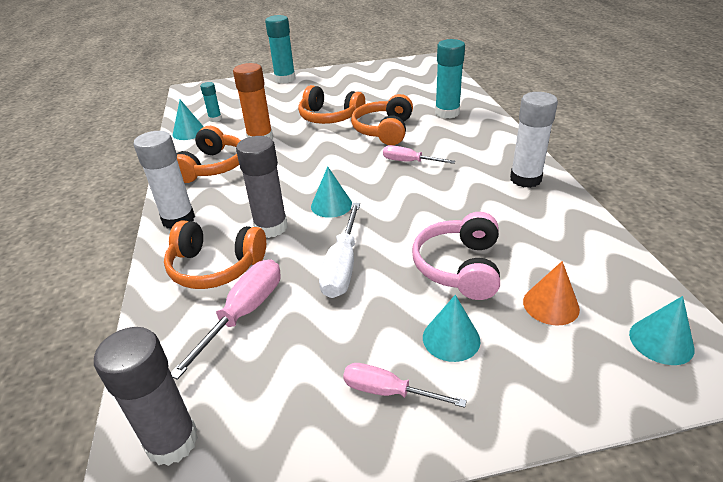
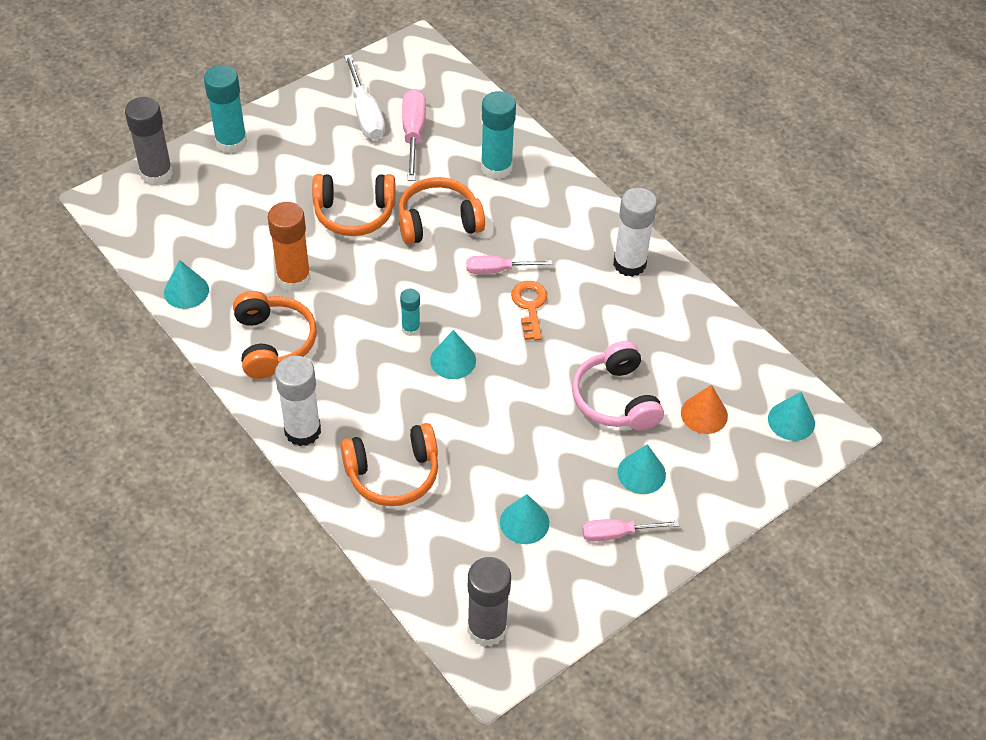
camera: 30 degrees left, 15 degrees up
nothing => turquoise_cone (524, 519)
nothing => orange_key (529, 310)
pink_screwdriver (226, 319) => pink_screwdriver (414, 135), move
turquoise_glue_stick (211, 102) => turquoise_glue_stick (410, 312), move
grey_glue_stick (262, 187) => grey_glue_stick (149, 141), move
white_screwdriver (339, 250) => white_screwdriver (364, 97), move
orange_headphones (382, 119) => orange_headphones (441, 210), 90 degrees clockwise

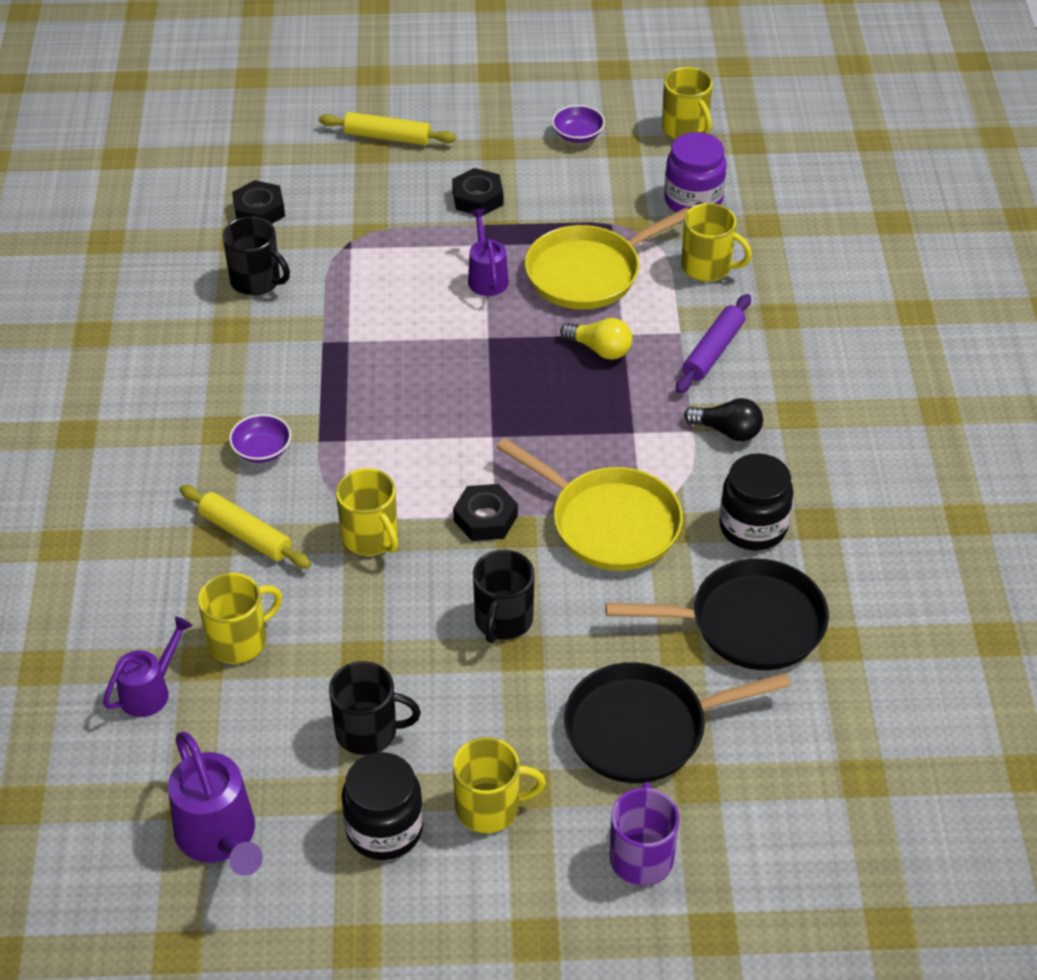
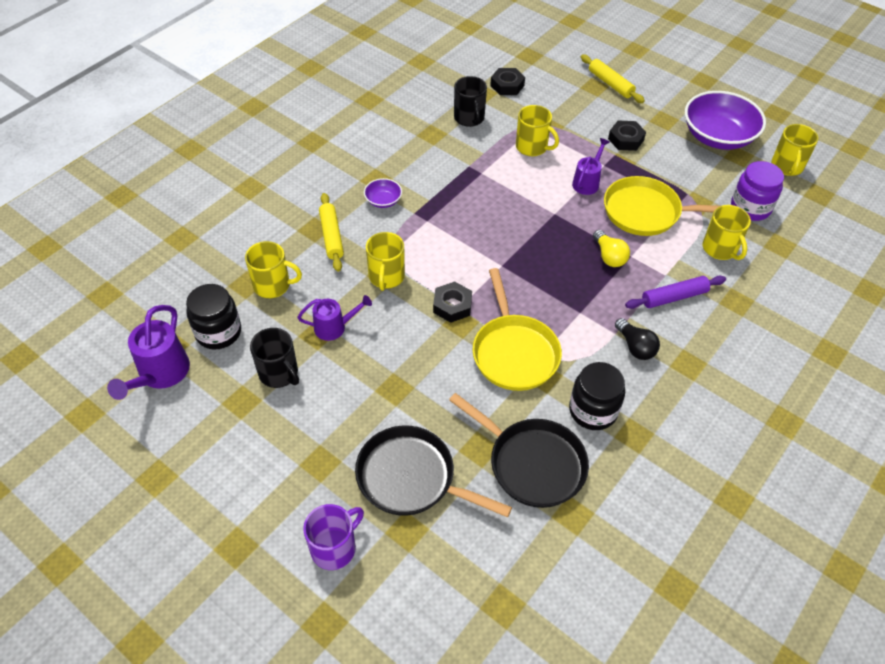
camera: 40 degrees right, 5 degrees up
black_mug (504, 596) => nothing
purple_watering_can (147, 667) => purple_watering_can (335, 318), move
black_jar (382, 806) => black_jar (213, 316), move
yellow_mug (499, 785) => yellow_mug (537, 130), move
purple_bowl (578, 124) => purple_bowl (725, 120), x2.22

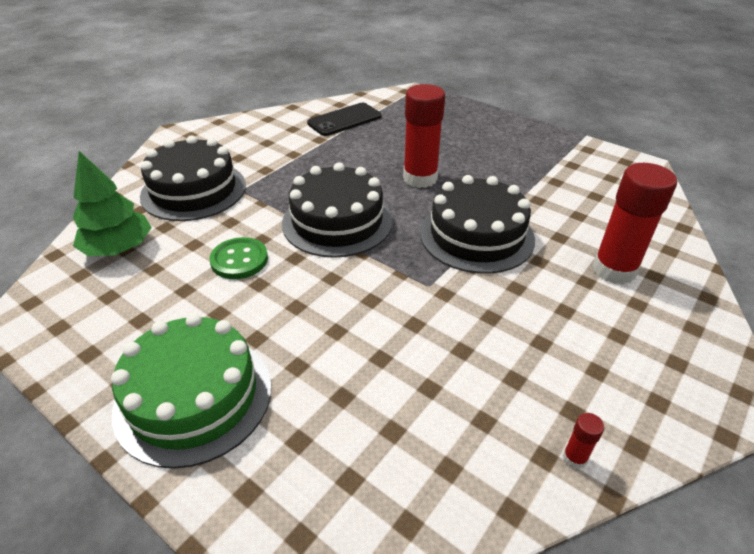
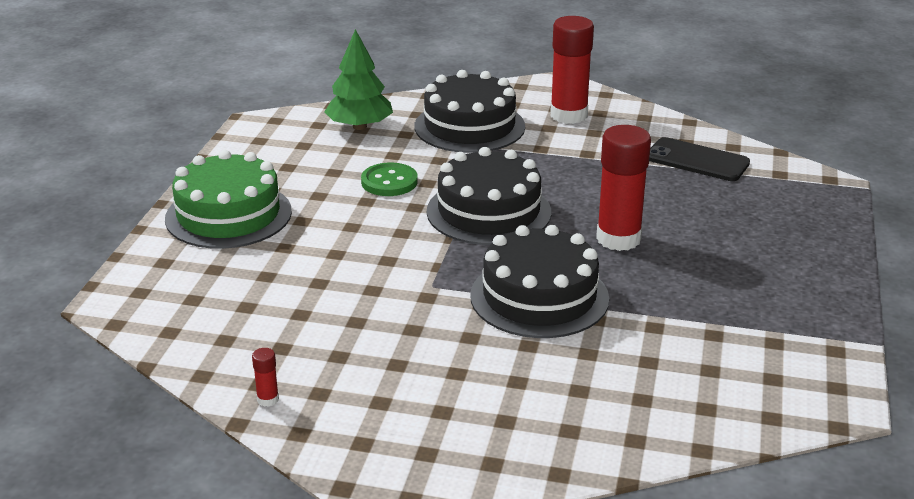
camera: 65 degrees right, 10 degrees down
red_glue_stick (634, 224) => red_glue_stick (572, 70), move

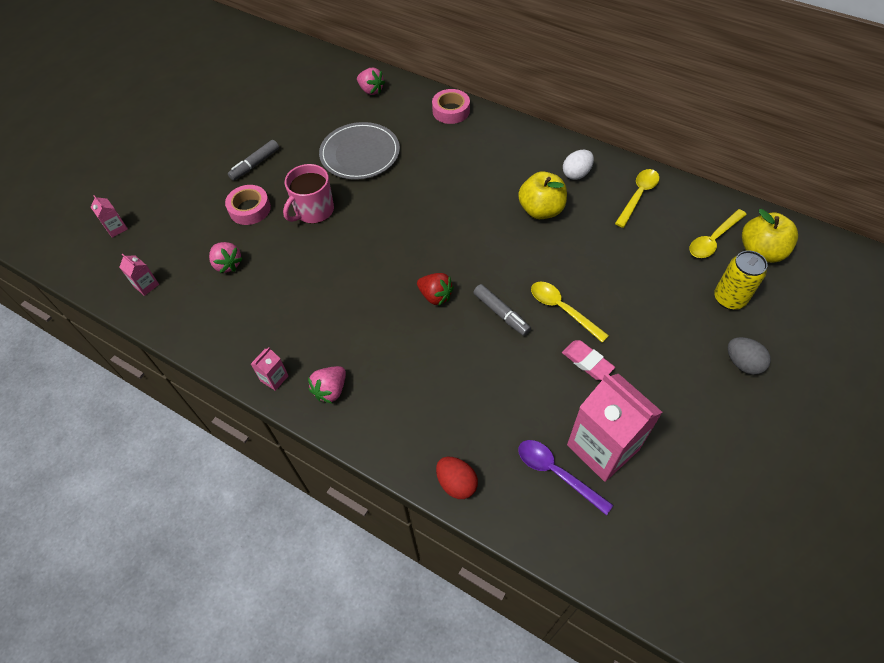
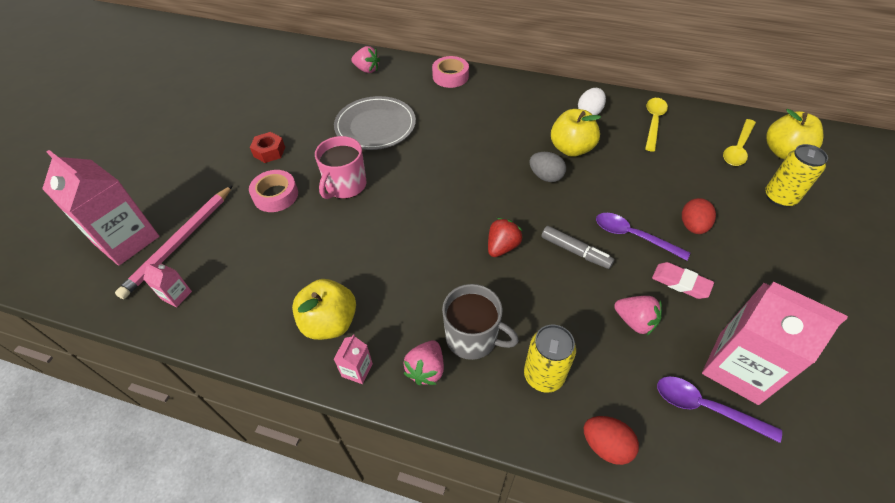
camera: 15 degrees left, 5 degrees down
nothing => pink_pencil (174, 242)
nothing => yellow_apple (324, 309)
nothing => grey_mug (480, 322)
nothing => yellow_can (550, 358)
nothing => red_egg (699, 216)
pink_strawberry (226, 257) => pink_strawberry (638, 315), move
grey_egg (749, 356) => grey_egg (548, 167), move
grey_marker (253, 160) => red_nut (267, 147)
yellow_spoon (570, 312) => purple_spoon (643, 236)
red_strawberry (435, 289) => red_strawberry (505, 237), 75 degrees counterclockwise
pink_carton (109, 216) => pink_carton (100, 208), x2.34

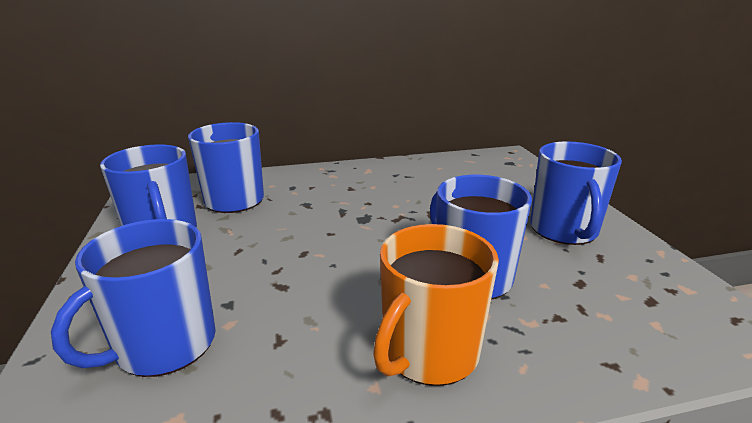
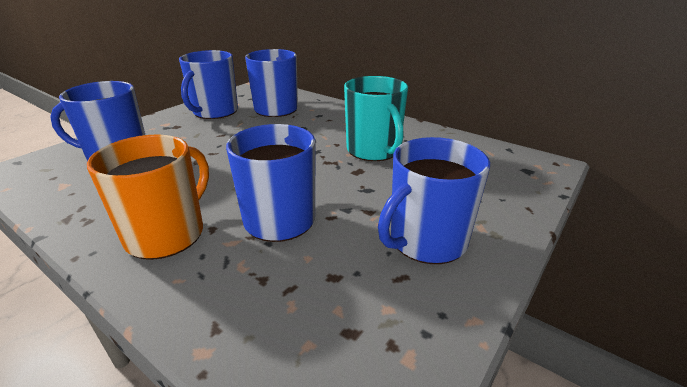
camera: 50 degrees right, 5 degrees up
nothing => turquoise_mug (376, 118)
orange_mug (436, 305) => orange_mug (148, 197), 120 degrees clockwise

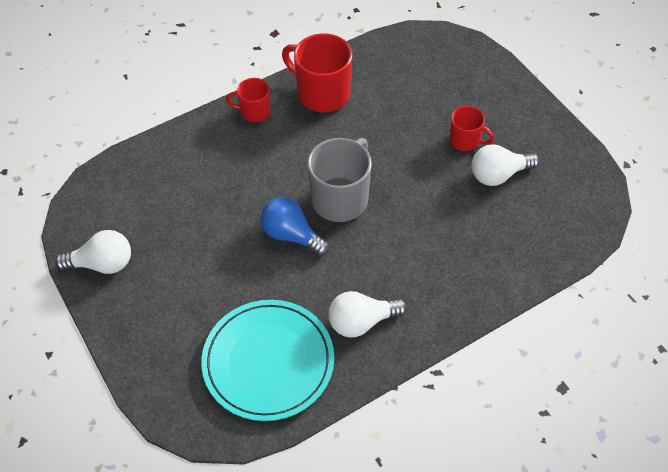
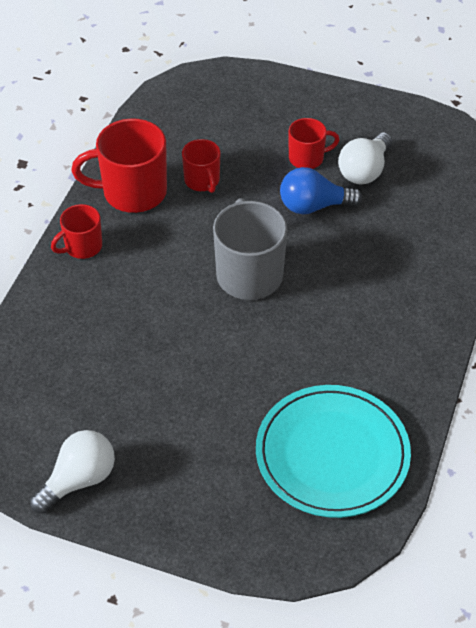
camera: 40 degrees left, 5 degrees down
white_light_bulb (367, 314) => nothing
nothing => red_mug (201, 166)
blue_light_bulb (295, 226) => blue_light_bulb (321, 190), move

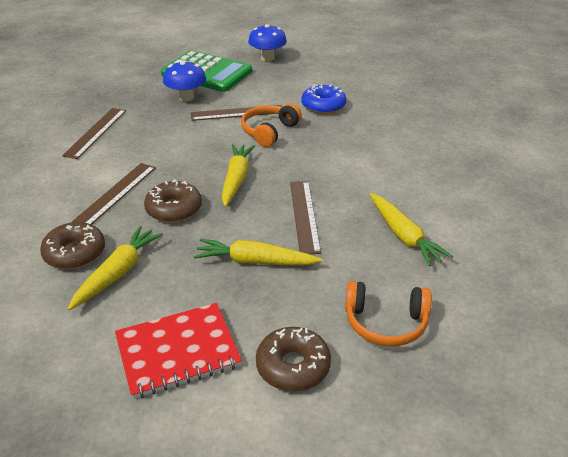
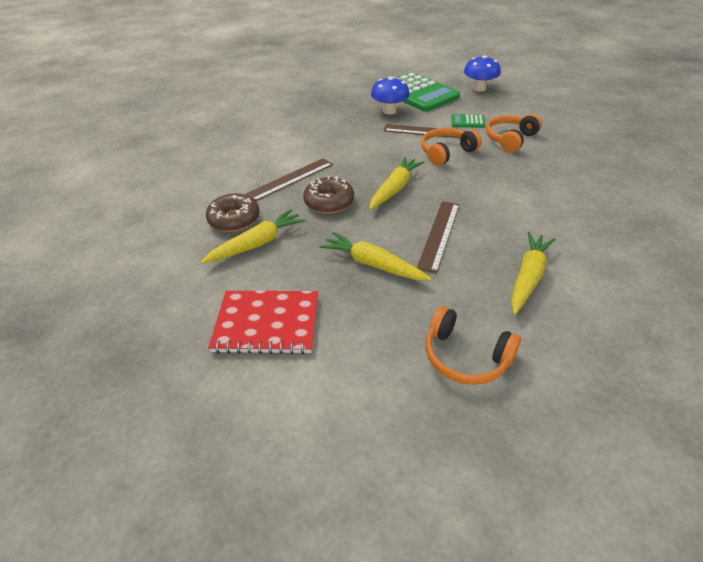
camera: 25 degrees right, 5 degrees up
brown_ruler (94, 133) => nothing
brown_donut (293, 359) => nothing
nothing => green_calculator (468, 121)
blue_donut (323, 99) => orange_headphones (514, 133)
yellow_carrot (411, 230) => yellow_carrot (533, 273), 150 degrees counterclockwise

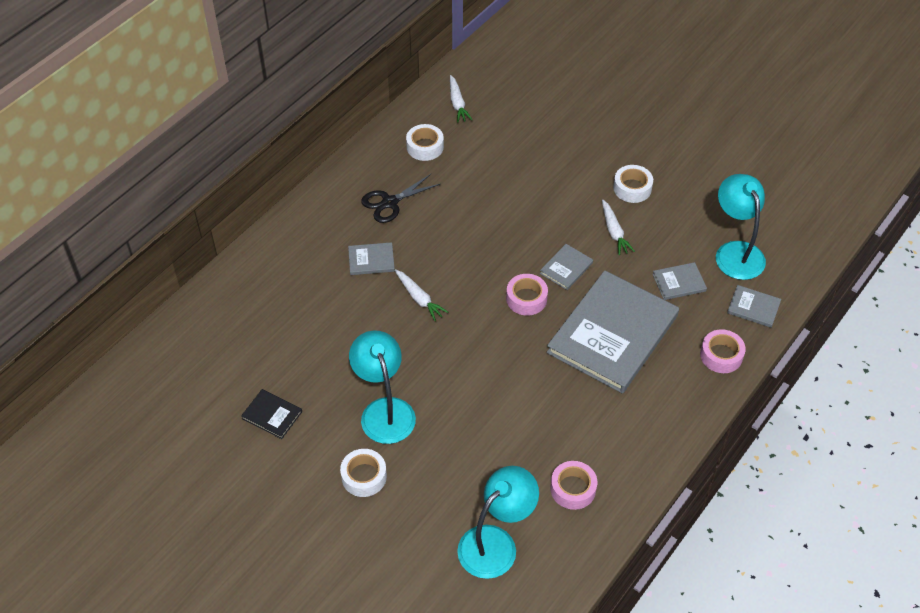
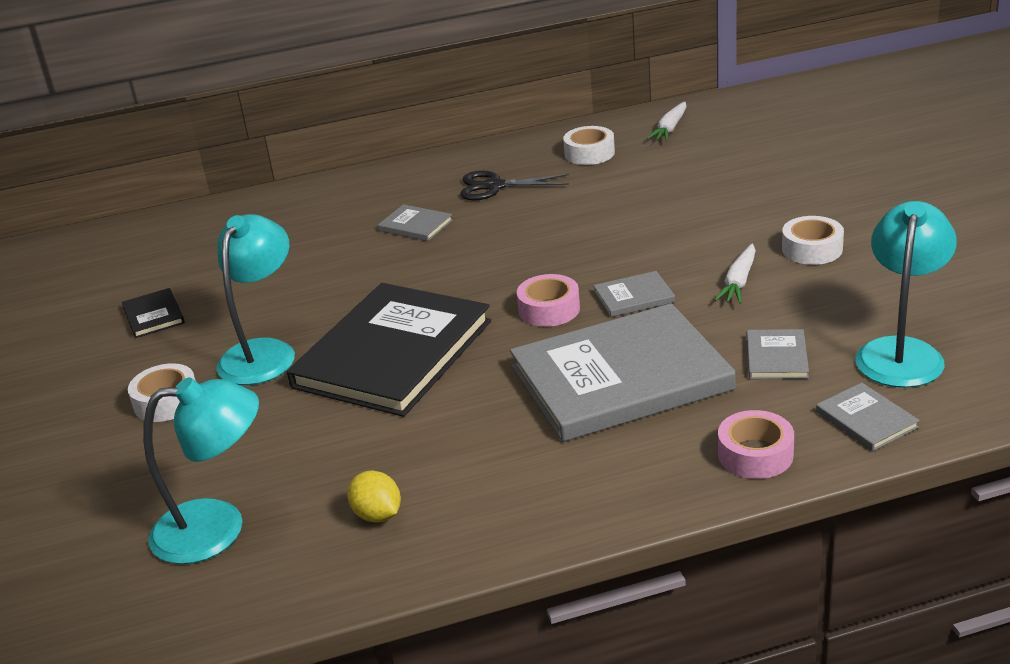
camera: 40 degrees right, 20 degrees down
white_carrot (421, 295) => nothing
nothing => black_book (389, 350)
pink_tape (573, 485) => yellow_lemon (374, 497)
grey_book (680, 281) => grey_book (778, 354), 75 degrees clockwise

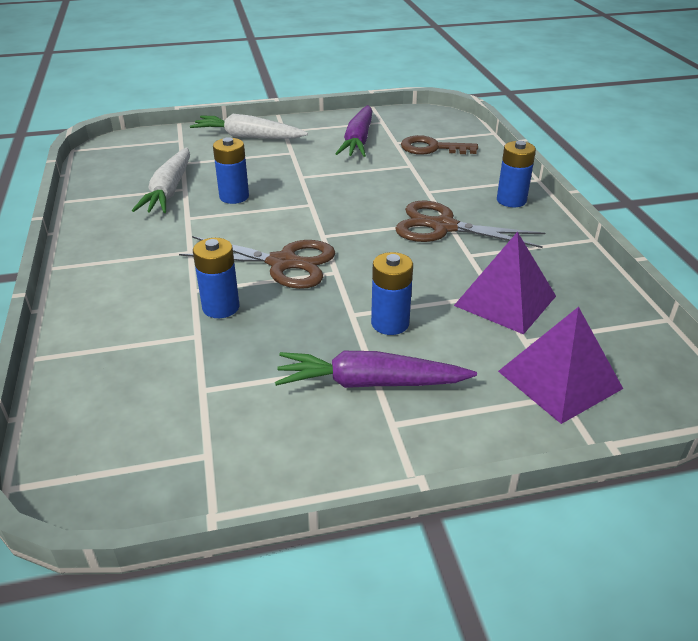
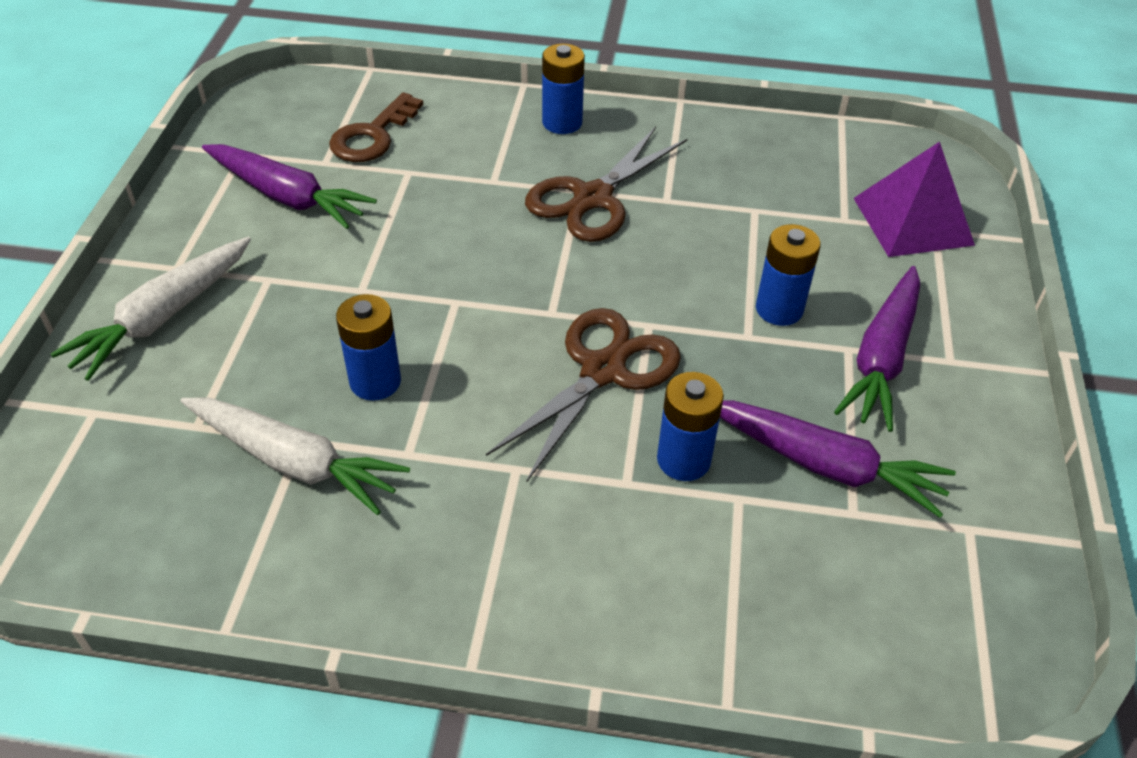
camera: 70 degrees left, 10 degrees up
purple_pyramid (505, 283) => nothing
nothing => purple_carrot (838, 459)

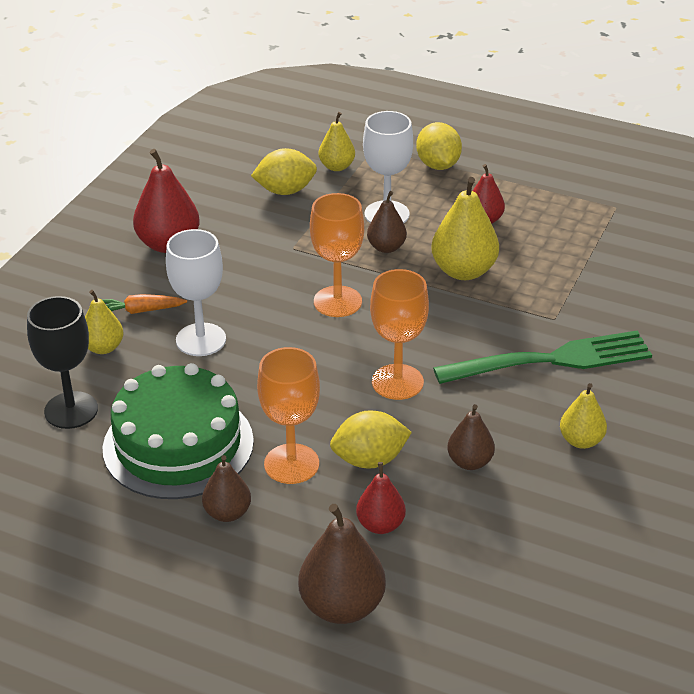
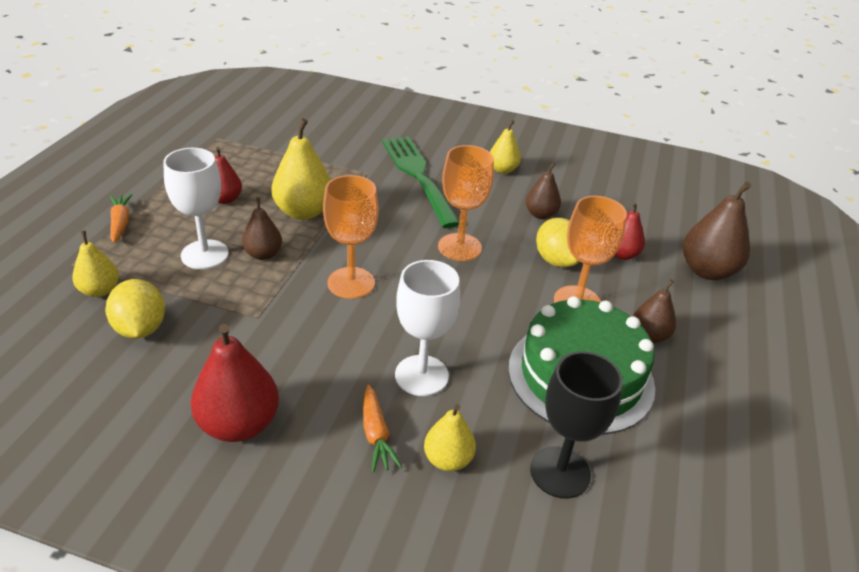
camera: 100 degrees left, 0 degrees up
yellow_lemon (439, 146) => orange_carrot (121, 218)

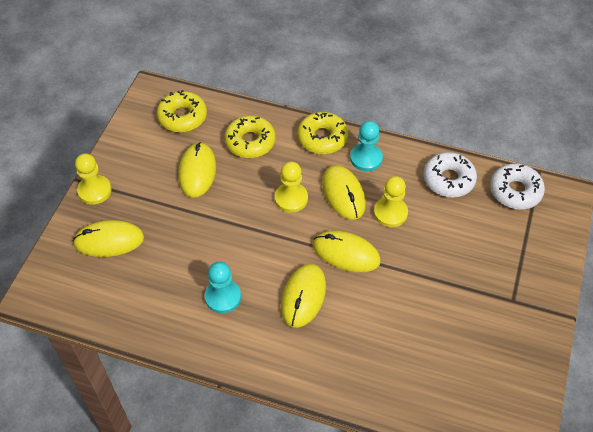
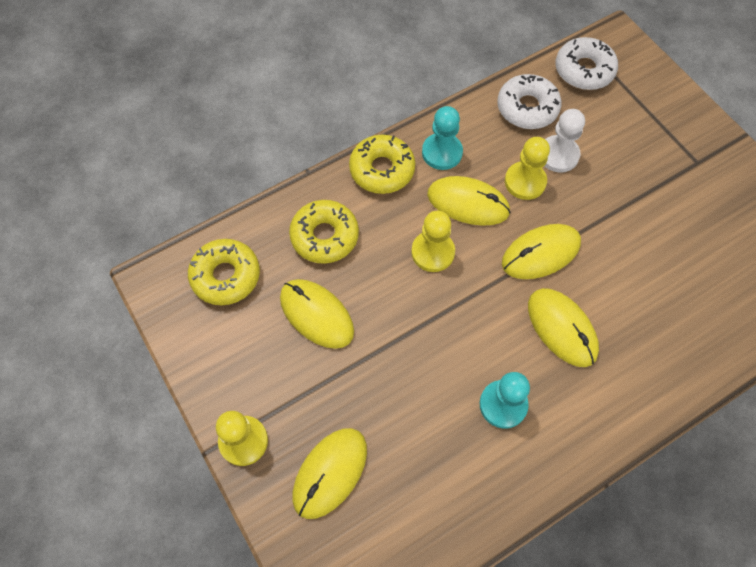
camera: 50 degrees left, 10 degrees up
nothing => white_pawn (565, 140)

